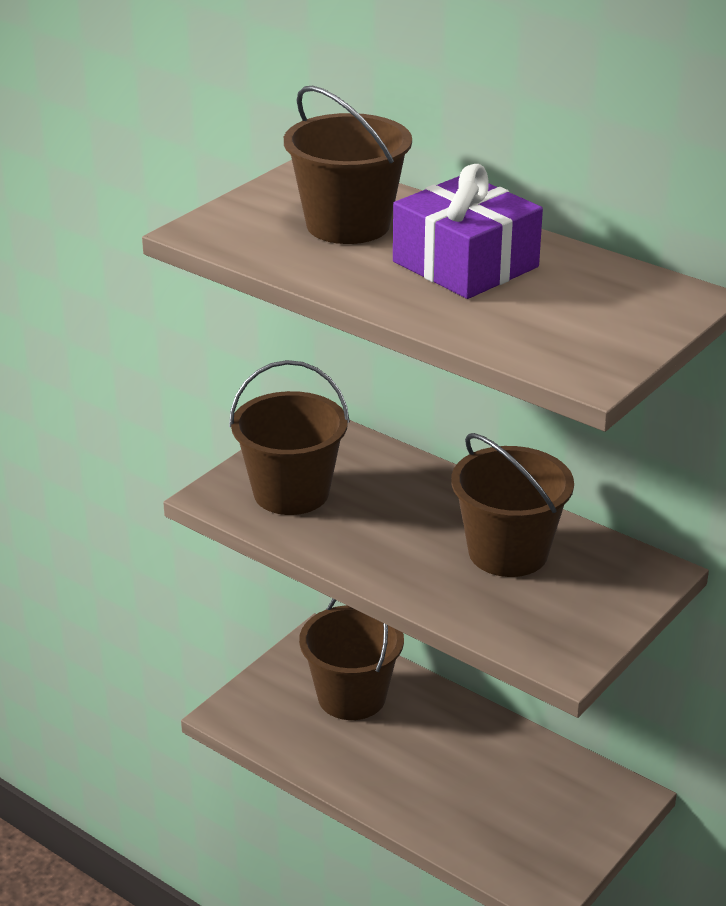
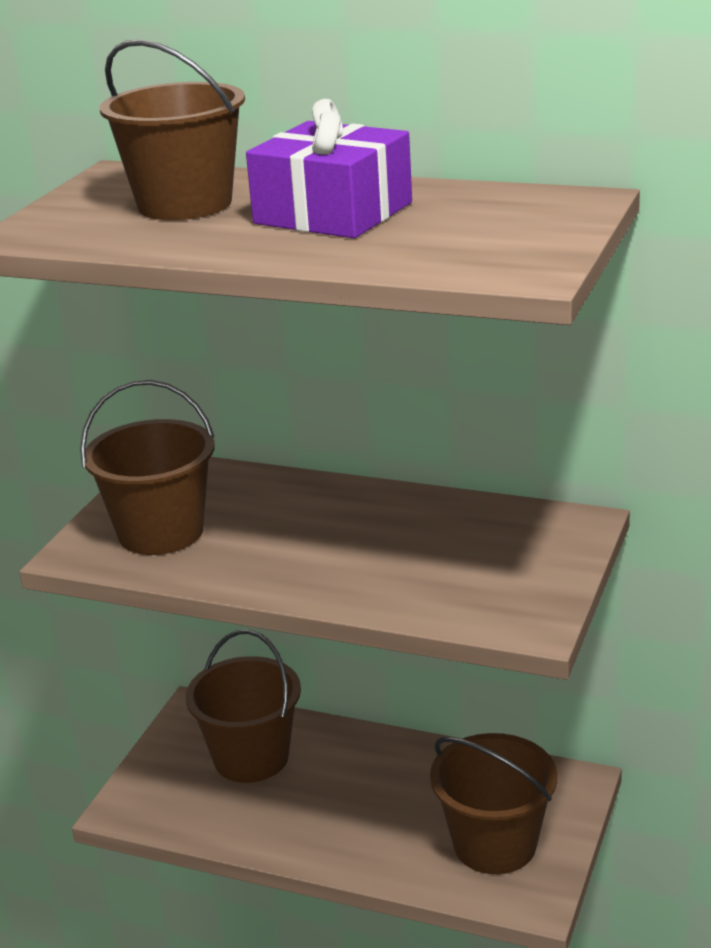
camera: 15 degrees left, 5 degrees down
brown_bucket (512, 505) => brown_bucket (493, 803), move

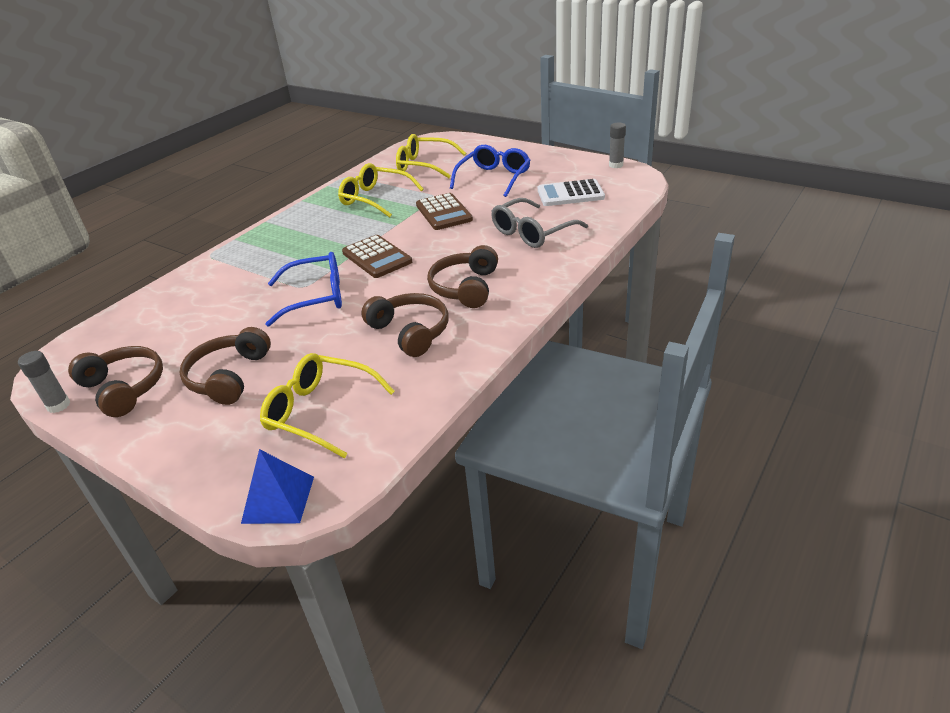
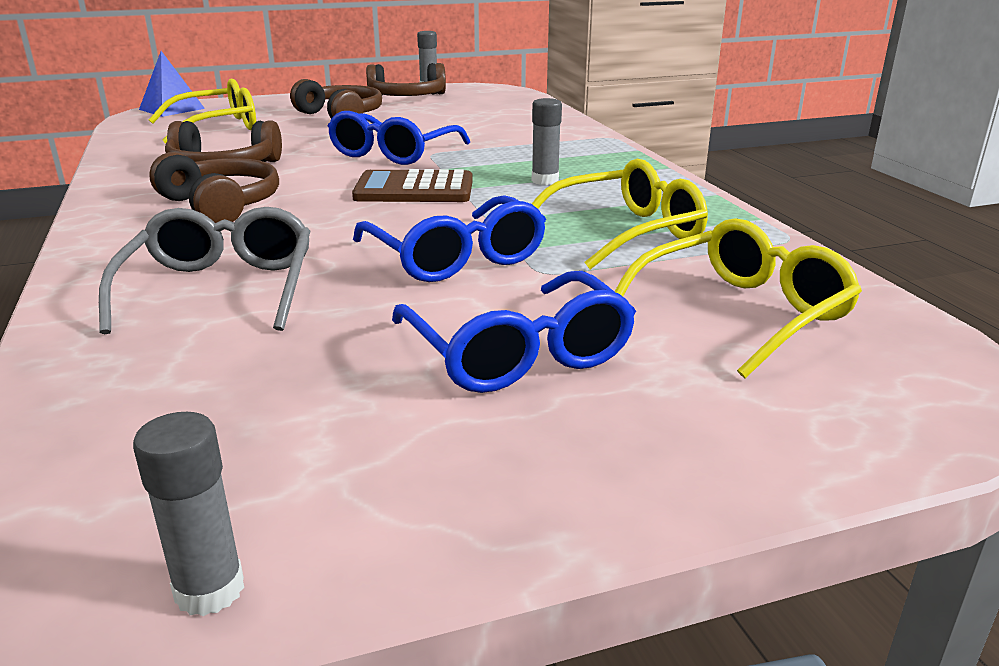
camera: 125 degrees right, 10 degrees down
white_calculator (571, 192) => nothing
nothing => grey_glue_stick (547, 141)
brown_calculator (444, 211) => blue_glasses (449, 238)

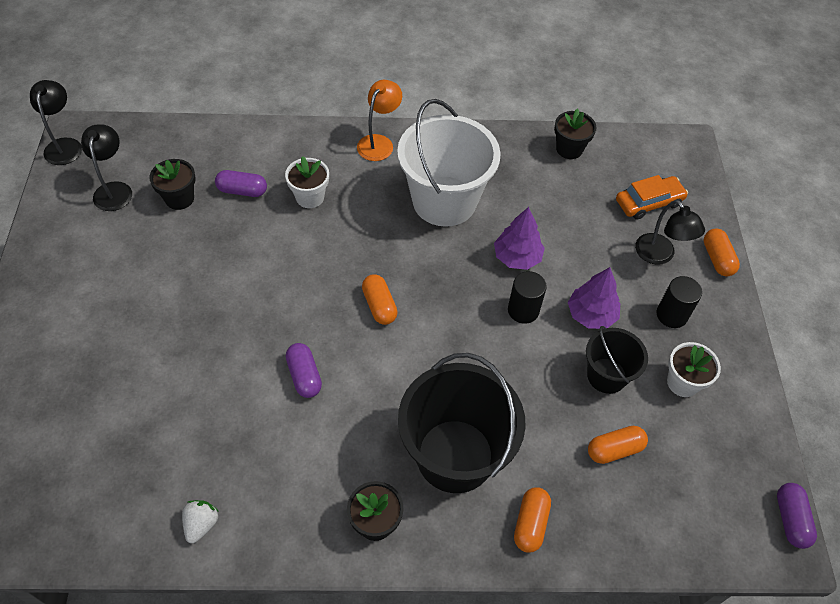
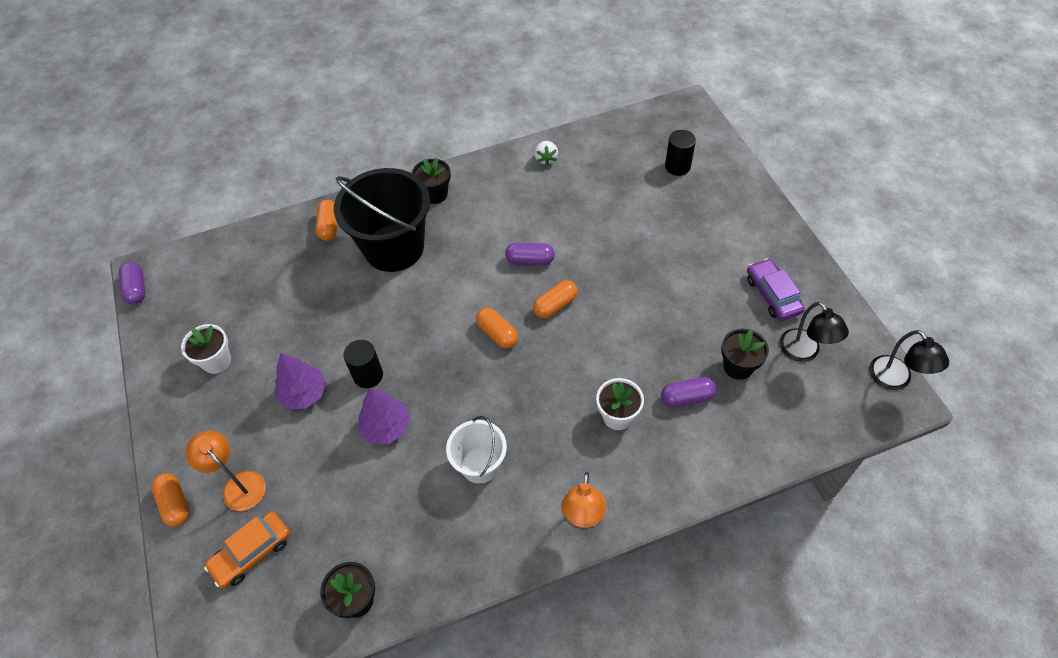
camera: 165 degrees right, 0 degrees up
black_bucket (617, 360) => nothing
nothing => purple_car (776, 290)
orange_capsule (618, 445) => orange_capsule (555, 299), move
black_cylinder (679, 302) => black_cylinder (680, 153), move
black_lamp (670, 232) => orange_lamp (225, 471)
purple_capsule (304, 370) => purple_capsule (530, 254), 45 degrees counterclockwise
white_bucket (448, 163) => white_bucket (476, 450), x0.54

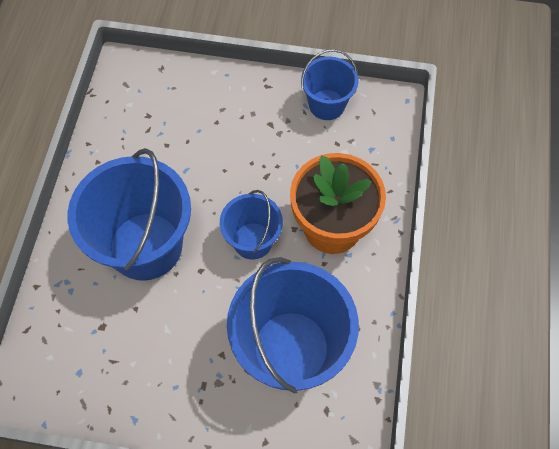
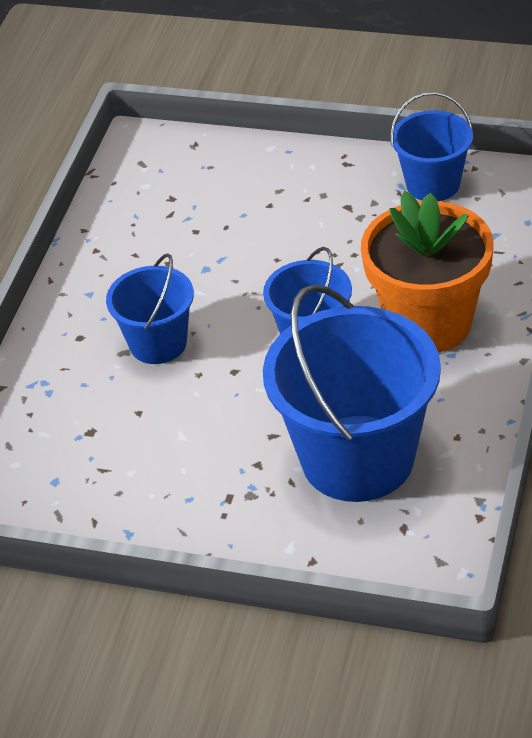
camera: 10 degrees right, 20 degrees down
blue_bucket (129, 214) => blue_bucket (150, 308), x0.55

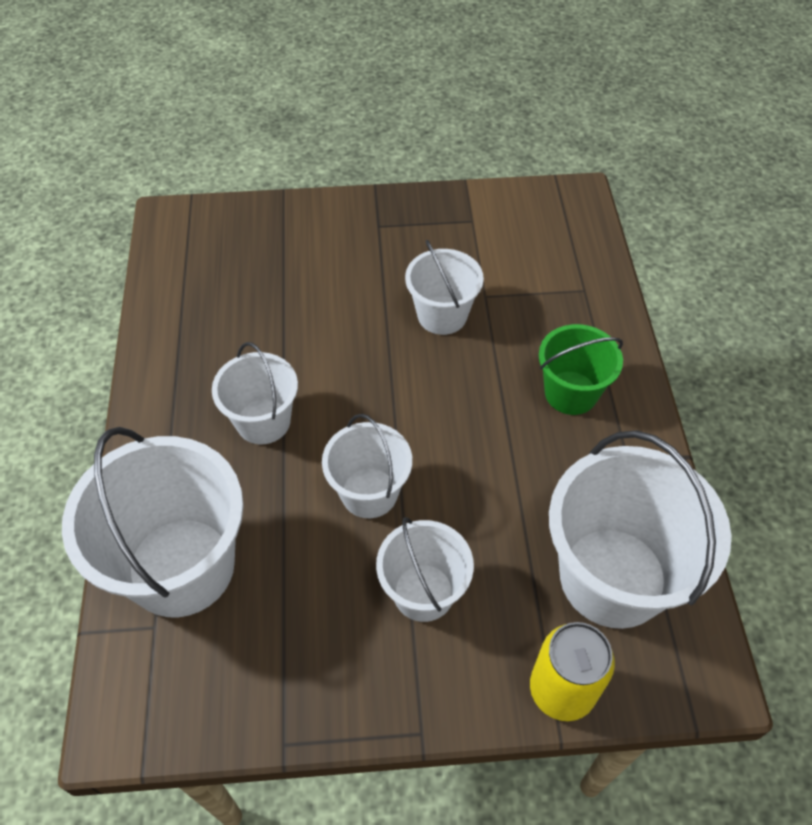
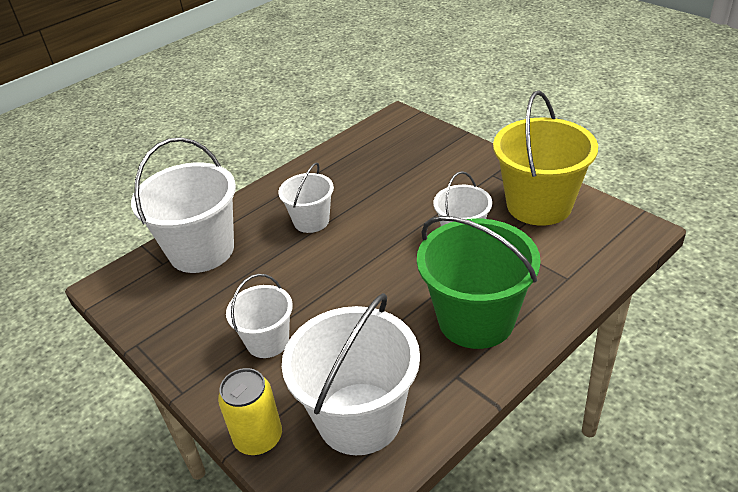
camera: 55 degrees right, 15 degrees down
white_bucket (367, 466) => nothing
nothing => yellow_bucket (545, 158)
green_bucket (581, 369) => green_bucket (479, 282), x1.76

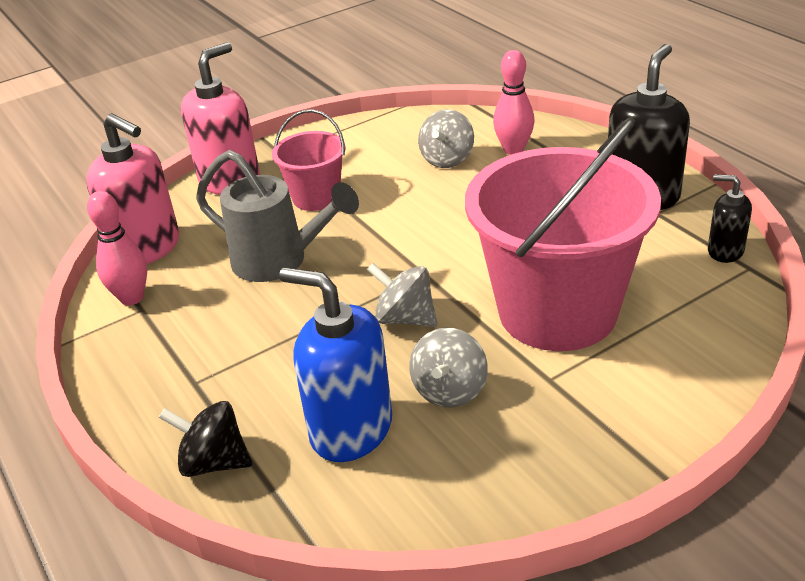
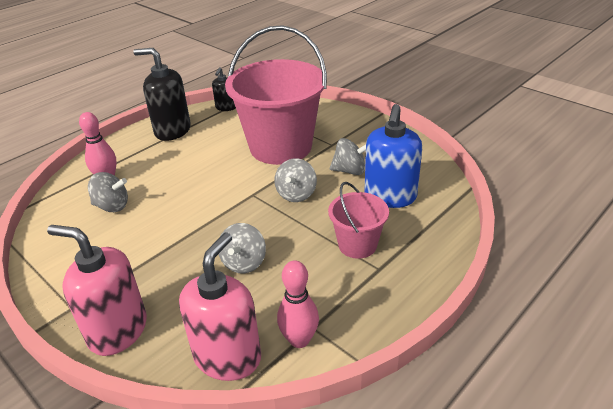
camera: 105 degrees left, 0 degrees up
black_spinning_top (205, 439) => nothing
pink_bucket (309, 160) => pink_bucket (358, 220), move
grey_watering_can (277, 216) => grey_spinning_top (242, 248)

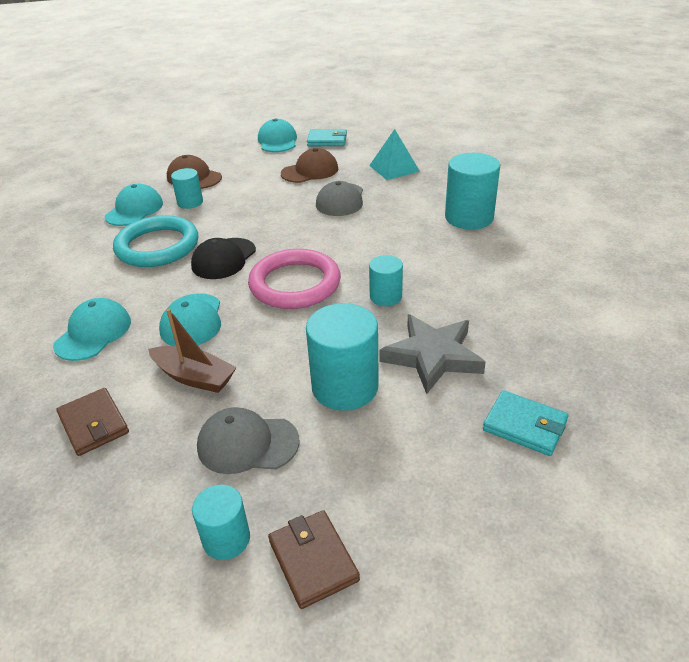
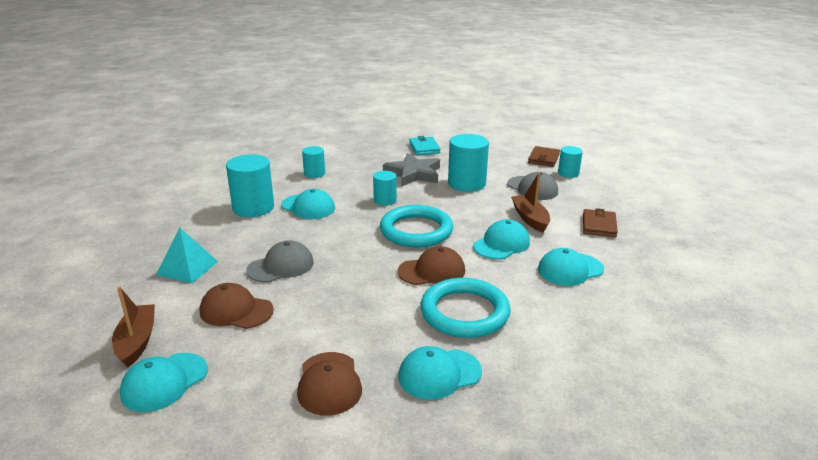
camera: 135 degrees left, 10 degrees down
nothing => turquoise_cap (308, 204)
turquoise_cylinder (187, 188) => turquoise_cylinder (313, 162), move
turquoise_wallet (327, 137) => brown_boat (133, 327)
black_cap (223, 258) => brown_cap (431, 265)
pink_ring (294, 279) => turquoise_ring (416, 226)

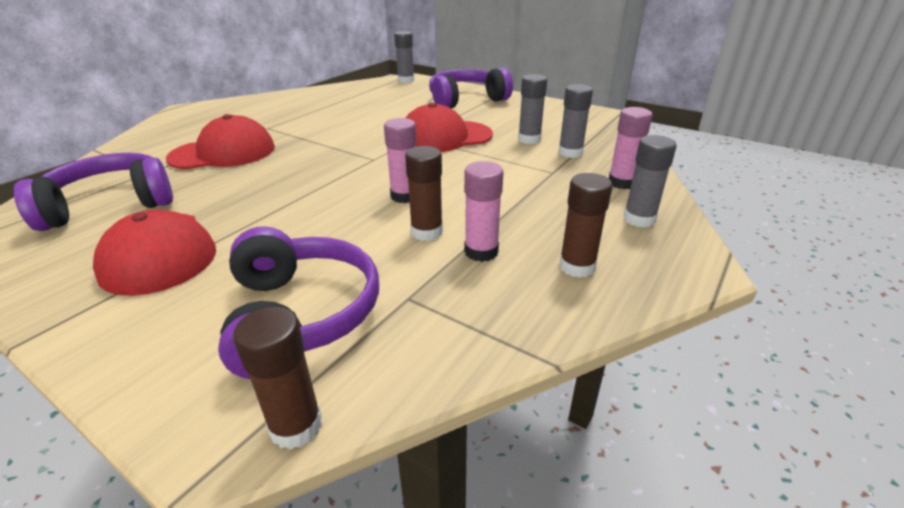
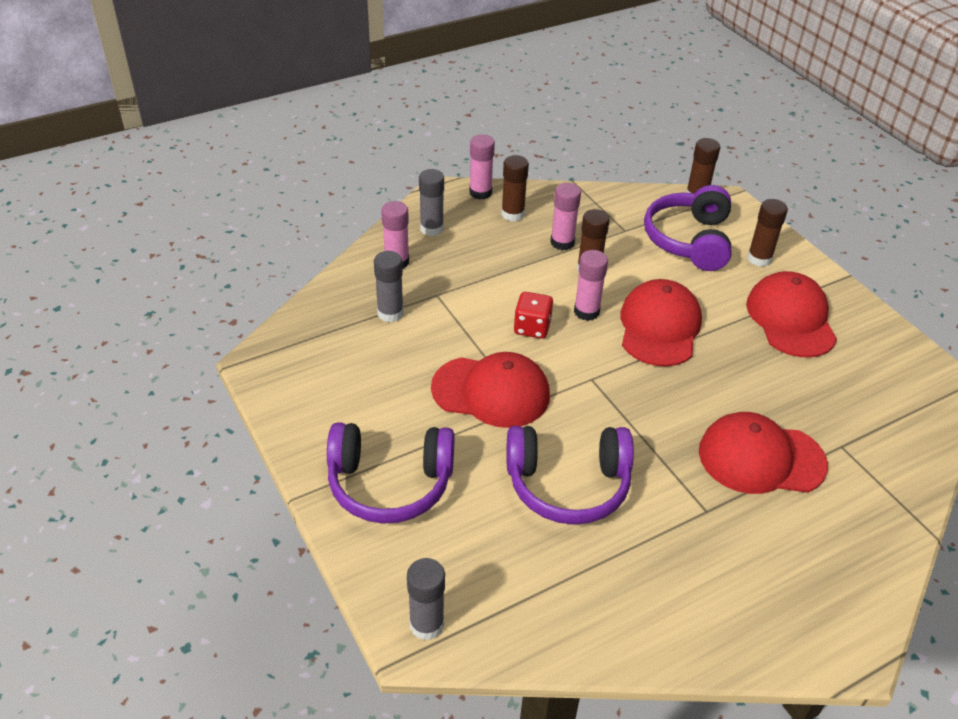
camera: 155 degrees left, 10 degrees up
grey_glue_stick (532, 109) => nothing
nothing => pink_glue_stick (482, 167)
nothing => red_dice (533, 315)
nothing => red_cap (661, 322)
nothing => brown_glue_stick (767, 233)
purple_headphones (93, 192) => purple_headphones (570, 475), move

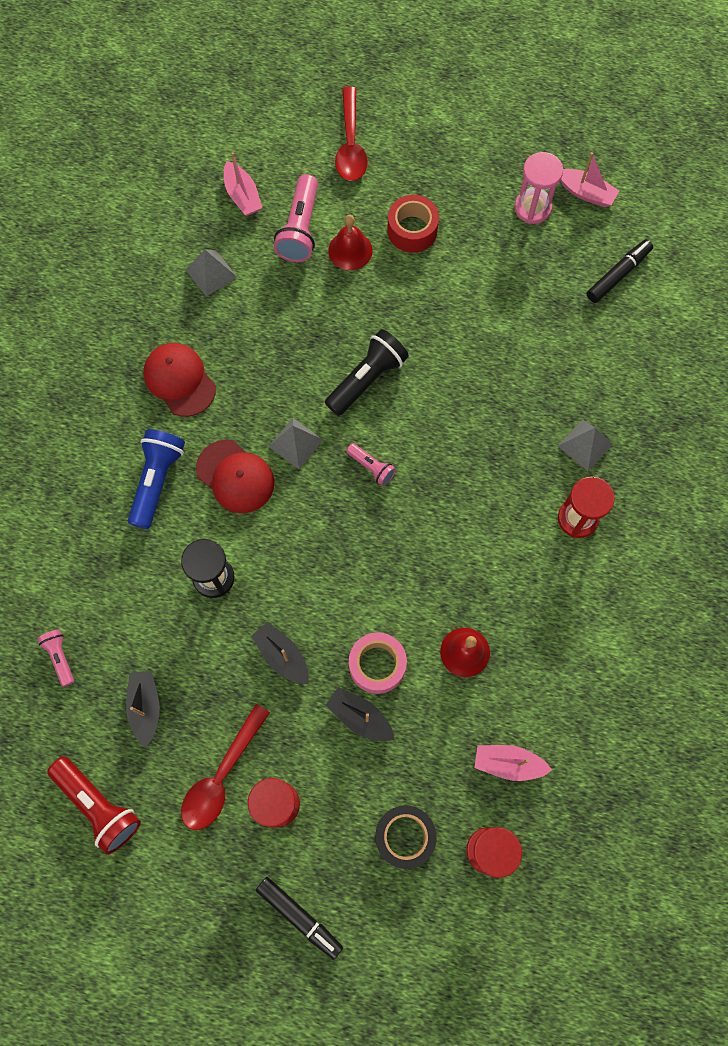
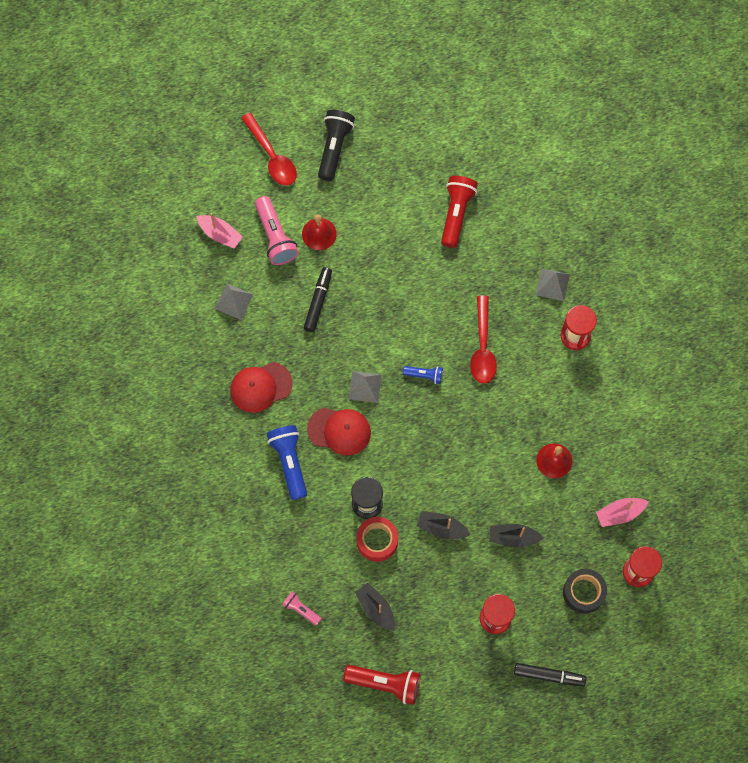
camera: 30 degrees left, 0 degrees up
pink_tape (378, 663) => nothing
pink_hourglass (538, 188) => nothing
pink_boat (589, 179) => nothing
nothing => red_flashlight (459, 212)
red_spoon (225, 767) => red_spoon (483, 340), move
black_flashlight (367, 372) => black_flashlight (336, 145), move
red_tape (413, 224) => red_tape (377, 539), move
black_marker (620, 271) => black_marker (318, 299), move
pink_flashlight (371, 464) => blue_flashlight (423, 375)
red_cap (180, 380) => red_cap (261, 387), 45 degrees counterclockwise

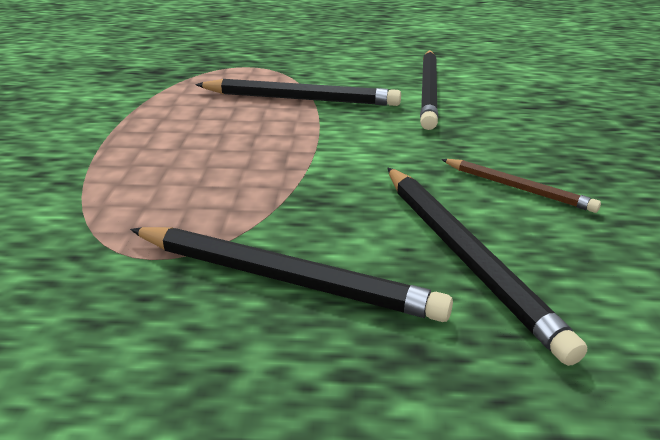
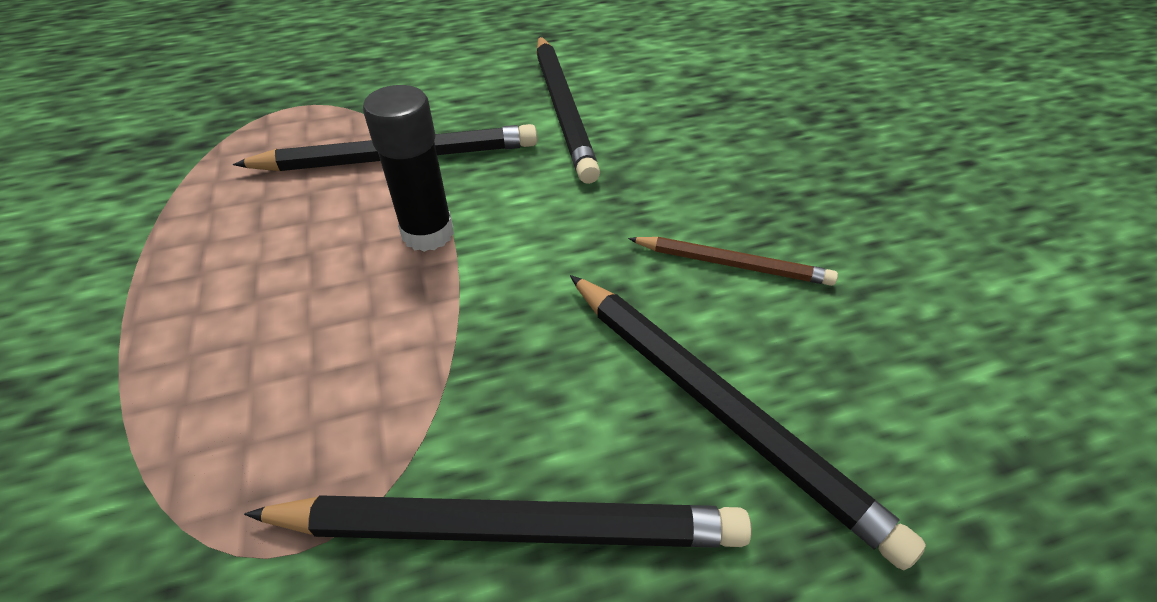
camera: 20 degrees left, 15 degrees up
nothing => black_glue_stick (408, 168)

